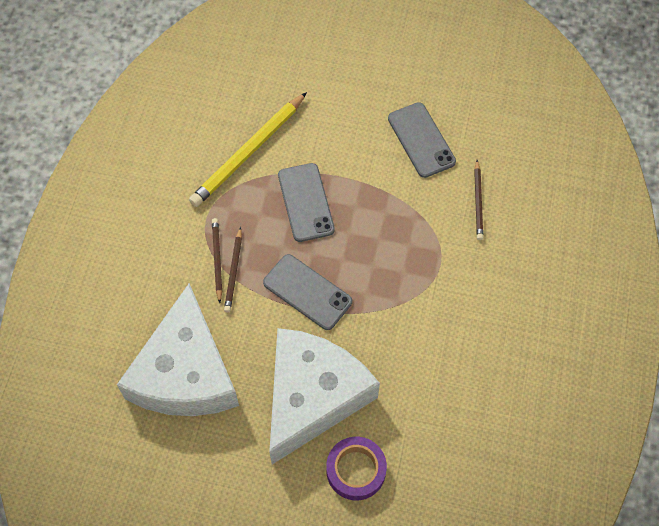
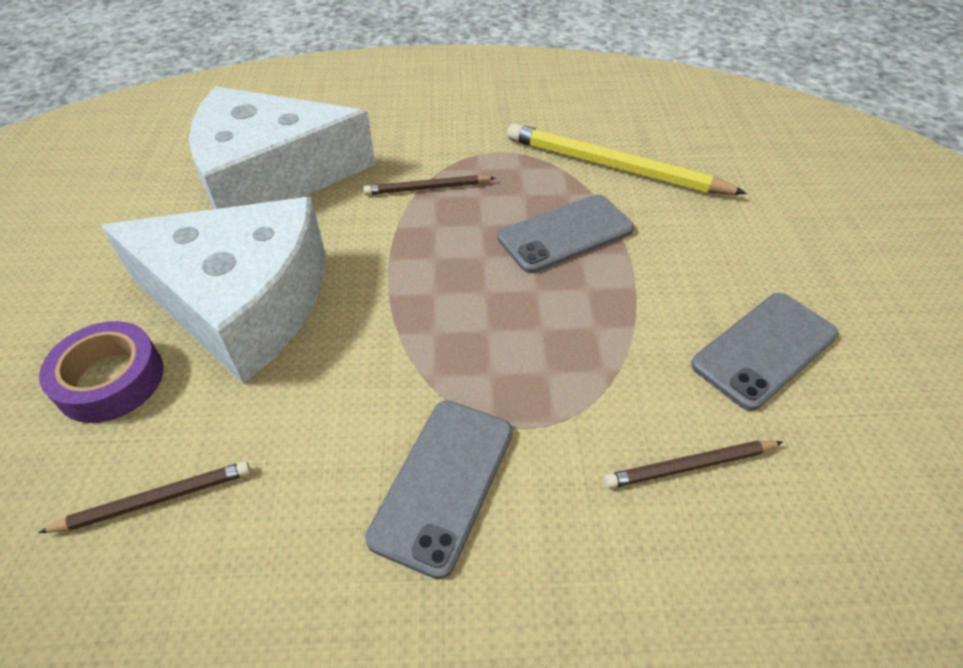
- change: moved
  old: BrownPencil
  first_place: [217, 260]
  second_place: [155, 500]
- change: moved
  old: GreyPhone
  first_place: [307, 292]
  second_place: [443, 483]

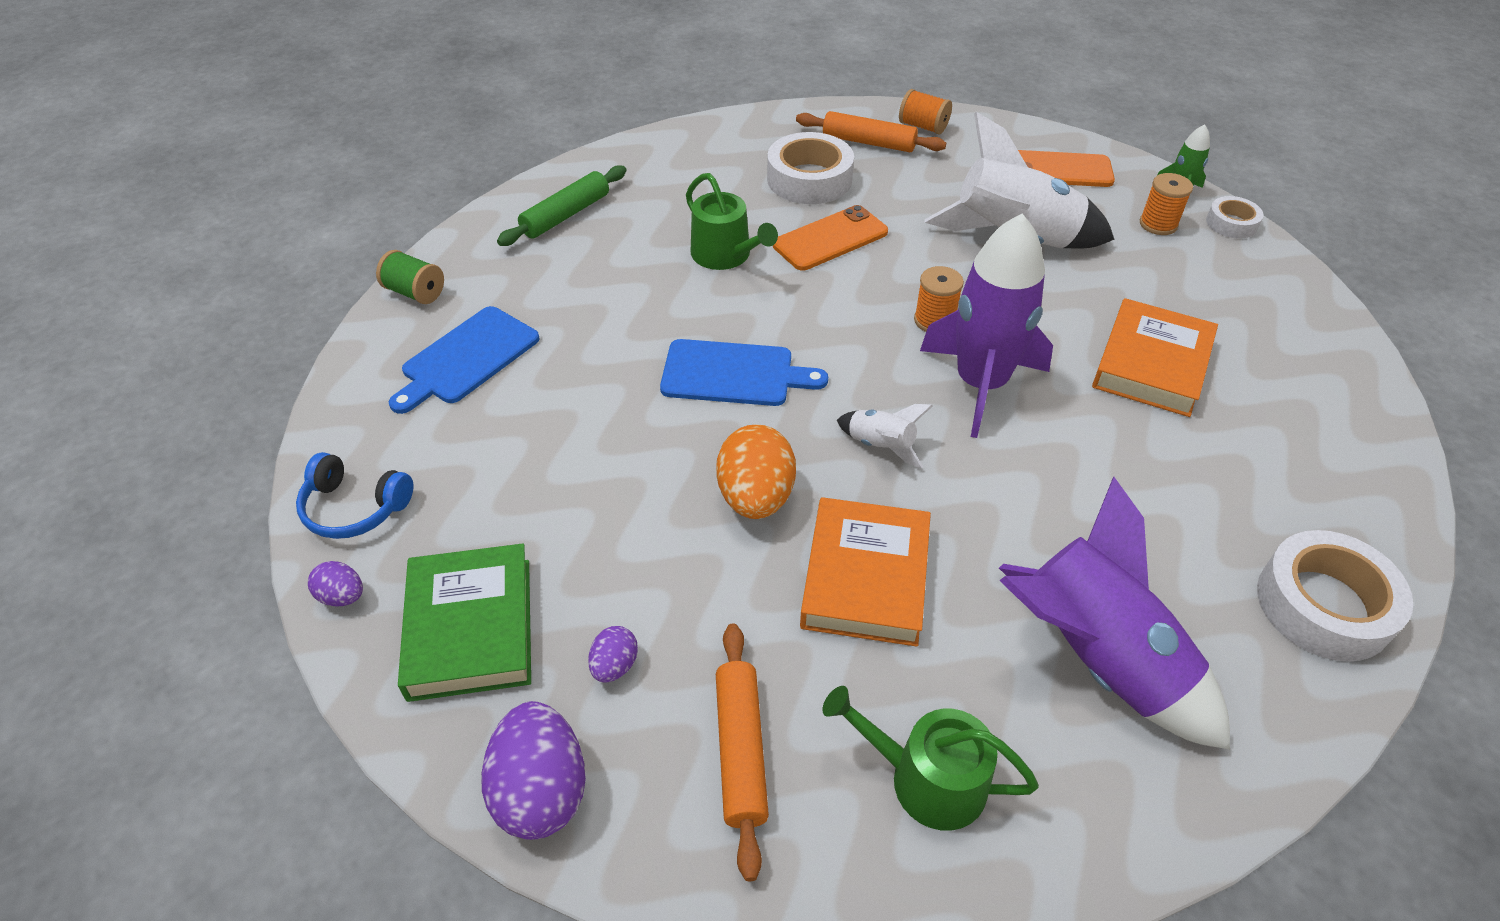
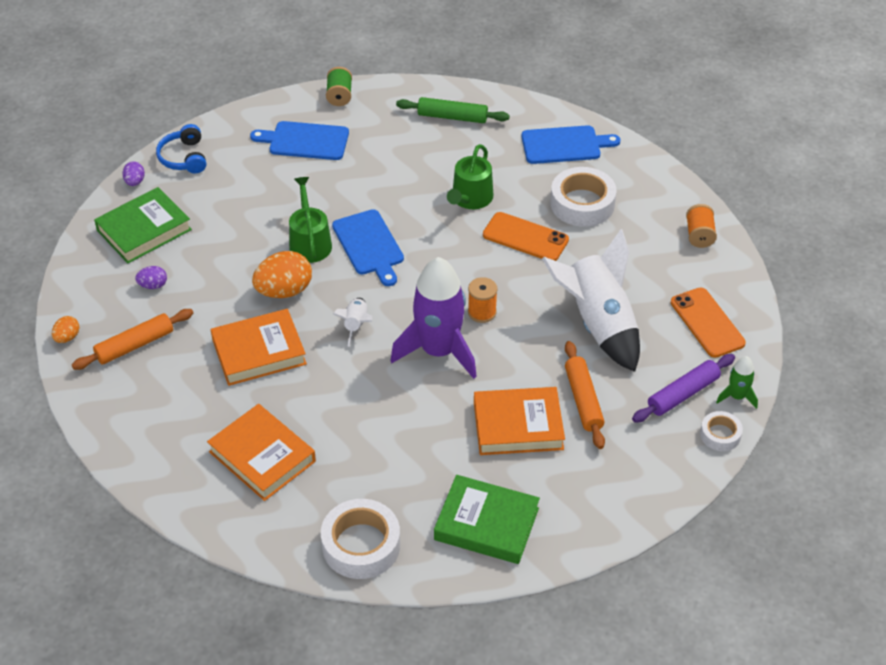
- change: removed
  old: PurpleEgg
  first_place: [541, 791]
- change: moved
  old: OrangeRollingPin
  first_place: [868, 142]
  second_place: [583, 400]
- change: moved
  old: GreenWateringCan
  first_place: [926, 779]
  second_place: [309, 242]
- change: replaced
  old: PurpleRocket
  new: OrangeBook
  first_place: [1096, 660]
  second_place: [262, 456]
- change: replaced
  old: OrangeSpool
  new: PurpleRollingPin
  first_place: [1158, 224]
  second_place: [683, 394]
- change: added
  new: OrangeEgg
  second_place: [67, 337]
- change: added
  new: GreenBook
  second_place: [486, 524]
- change: added
  new: BlueCuttingBoard
  second_place: [564, 145]

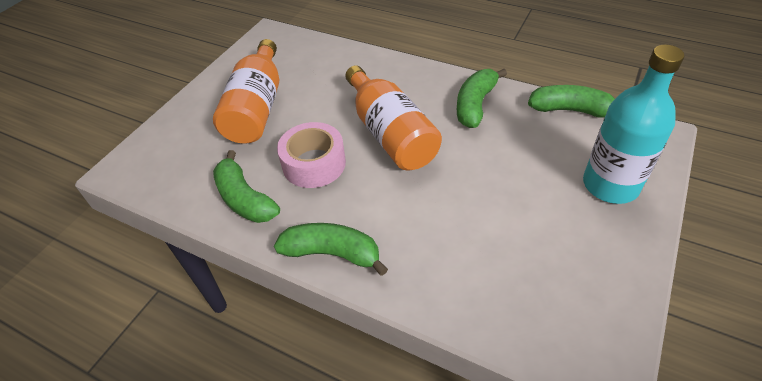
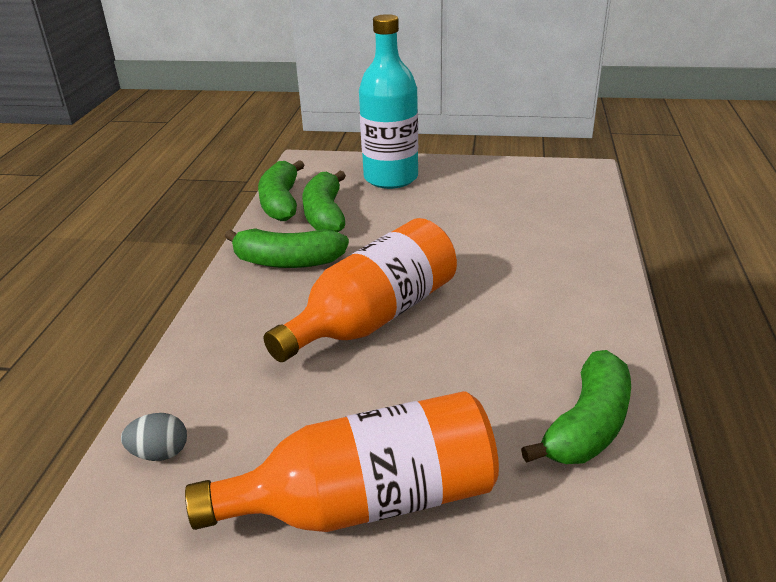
- change: moved
  old: GreenBanana
  first_place: [332, 253]
  second_place: [325, 215]
- change: removed
  old: PinkTape
  first_place: [314, 164]
- change: added
  new: GreyEgg
  second_place: [160, 453]

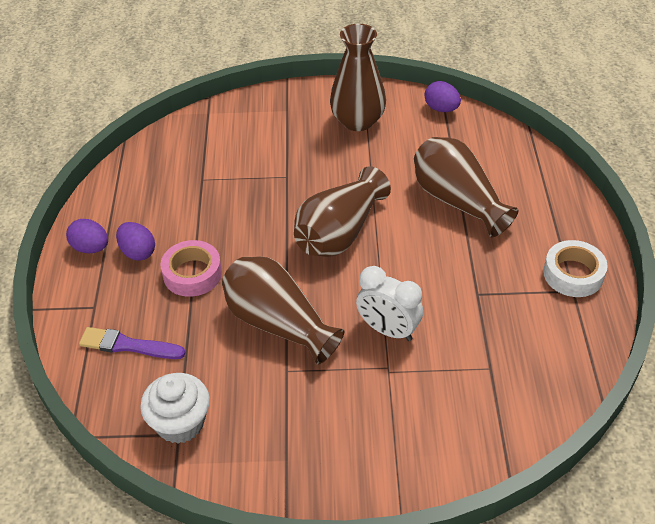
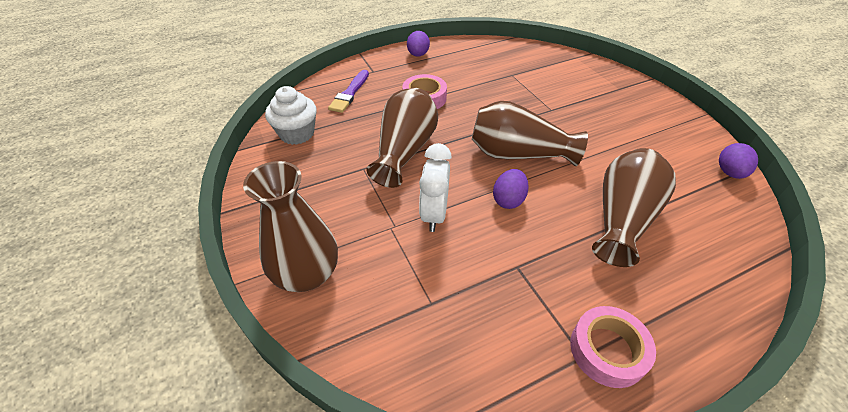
- change: turned
  old: PurpleBrush
  first_place: [128, 345]
  second_place: [350, 93]
  degrees: -150
- change: moved
  old: PurpleEgg
  first_place: [138, 252]
  second_place: [508, 200]
- change: moved
  old: BrownVase
  first_place: [357, 121]
  second_place: [307, 273]
- change: recoloured
  old: WhiteTape
  new: PinkTape
  first_place: [573, 274]
  second_place: [607, 350]

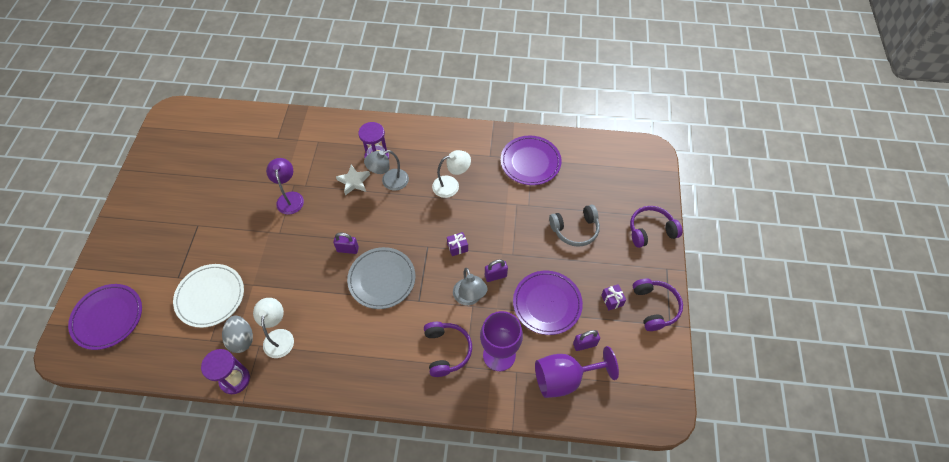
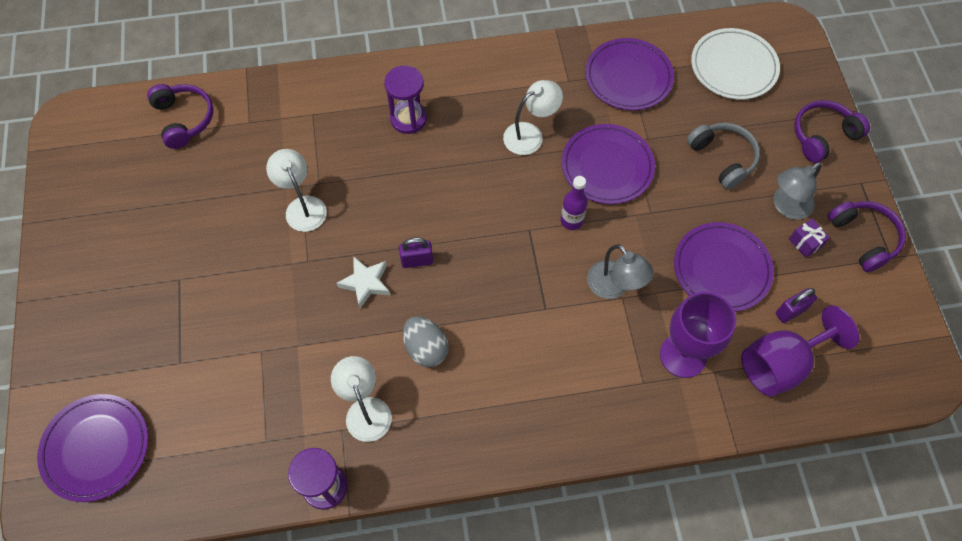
- change: moved
  old: WhitePlate
  first_place: [210, 297]
  second_place: [733, 67]
- change: moved
  old: GreyEgg
  first_place: [241, 339]
  second_place: [426, 348]
- change: recoloured
  old: PurpleLamp
  new: WhiteLamp
  first_place: [289, 198]
  second_place: [302, 206]
- change: moved
  old: WhiteStar
  first_place: [354, 181]
  second_place: [366, 283]
- change: removed
  old: GreyPlate
  first_place: [382, 279]
- change: moved
  old: GreyLamp
  first_place: [389, 181]
  second_place: [786, 207]
- change: moved
  old: PurpleHeadphones
  first_place: [447, 350]
  second_place: [184, 119]
- change: replaced
  old: PurpleGift
  new: PurpleBottle
  first_place: [457, 247]
  second_place: [571, 221]
- change: removed
  old: PurplePadlock
  first_place: [495, 276]
- change: turned
  old: GreyHeadphones
  first_place: [575, 230]
  second_place: [723, 158]
  degrees: -90
- change: added
  new: PurplePlate
  second_place: [607, 166]

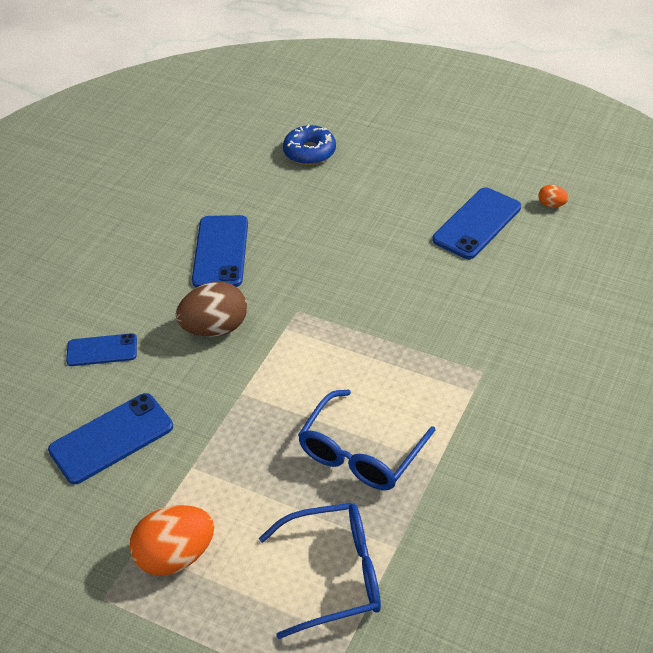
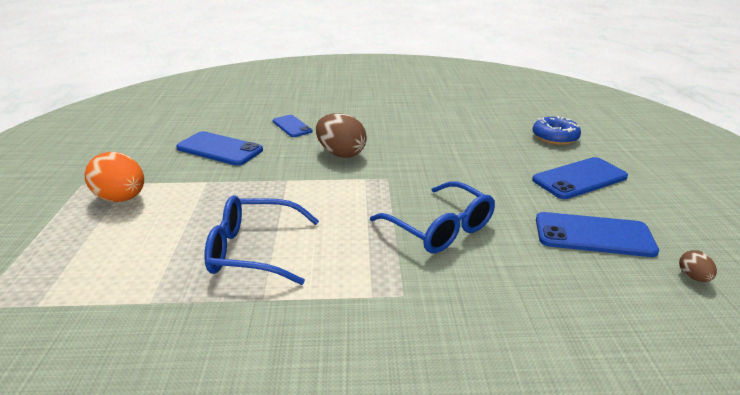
- change: moved
  old: BluePhone
  first_place: [220, 252]
  second_place: [579, 178]
- change: moved
  old: BlueGlasses
  first_place: [335, 575]
  second_place: [440, 228]
- change: recoloured
  old: OrangeEgg
  new: BrownEgg
  first_place: [551, 205]
  second_place: [693, 277]

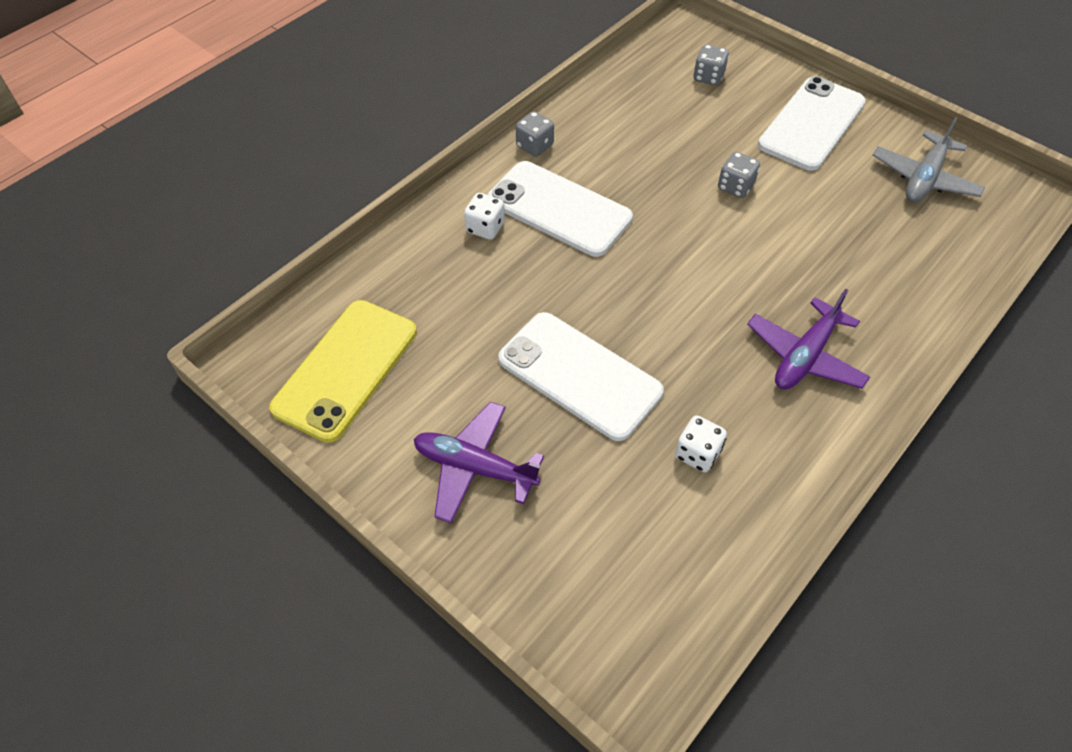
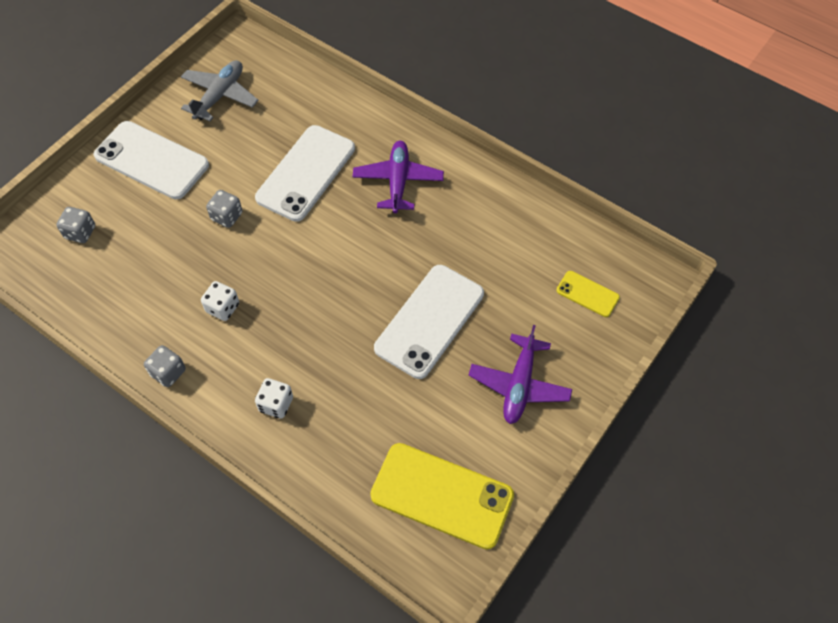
- change: moved
  old: WhitePhone
  first_place: [559, 209]
  second_place: [306, 173]
- change: moved
  old: WhiteDice
  first_place: [697, 453]
  second_place: [223, 308]
- change: turned
  old: PurplePlane
  first_place: [805, 356]
  second_place: [398, 181]
  degrees: -120
- change: turned
  old: GreyPlane
  first_place: [924, 178]
  second_place: [220, 96]
  degrees: -90
- change: added
  new: YellowPhone
  second_place: [587, 294]

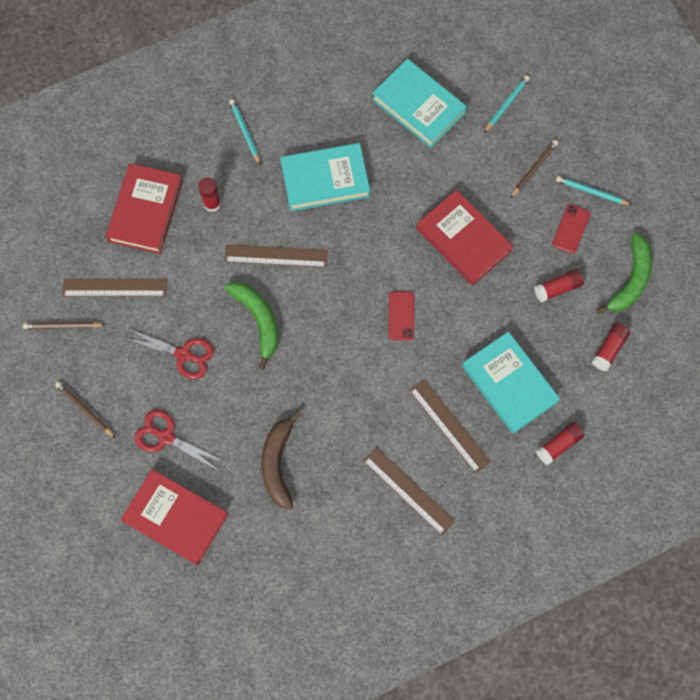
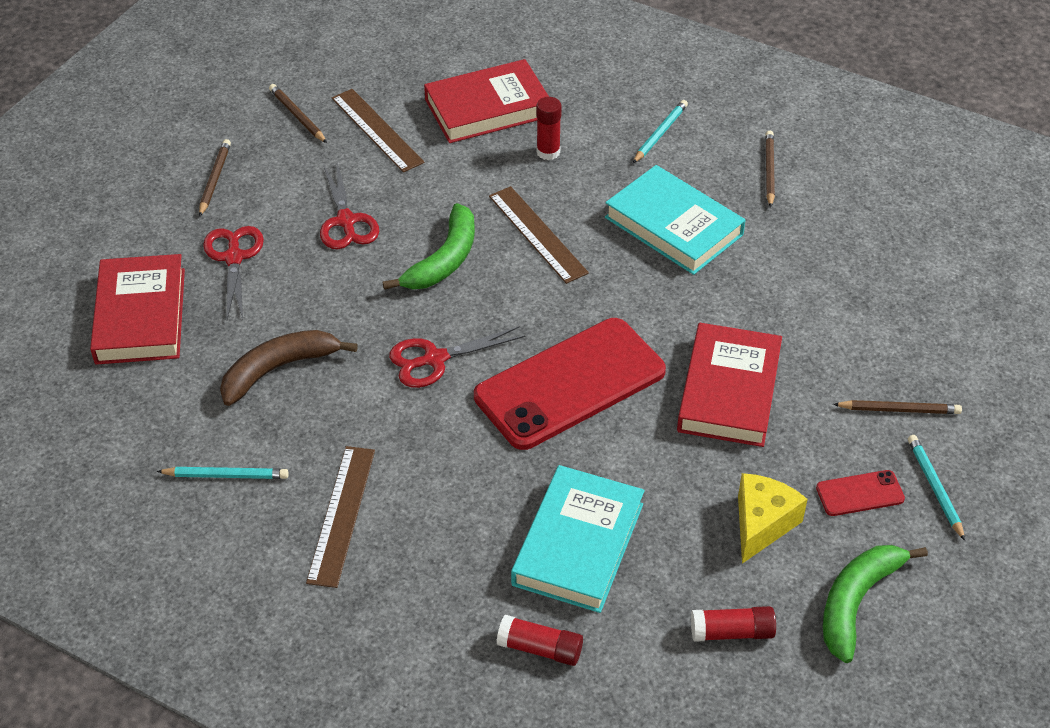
- change: removed
  old: TurquoiseBook
  first_place: [418, 106]
- change: resized
  old: RedPhone
  first_place: [401, 316]
  second_place: [570, 384]
  factor: 2.37
- change: removed
  old: BrownRuler
  first_place: [449, 425]
- change: moved
  old: TurquoisePencil
  first_place: [506, 104]
  second_place: [226, 475]
- change: replaced
  old: RedGlueStick
  new: YellowCheese
  first_place: [557, 288]
  second_place: [762, 524]
- change: turned
  old: GreenBanana
  first_place: [630, 280]
  second_place: [857, 602]
  degrees: 135
- change: added
  new: RedScissors
  second_place: [435, 359]
- change: added
  new: BrownPencil
  second_place: [769, 170]

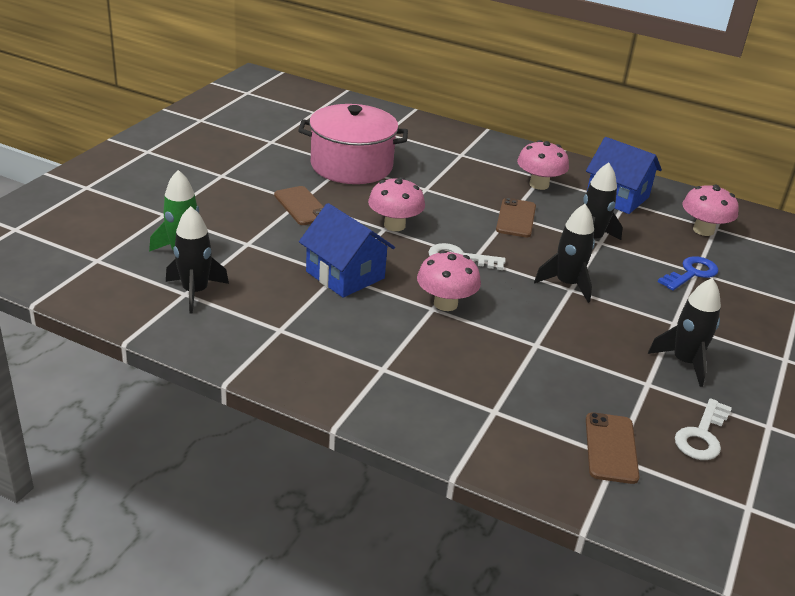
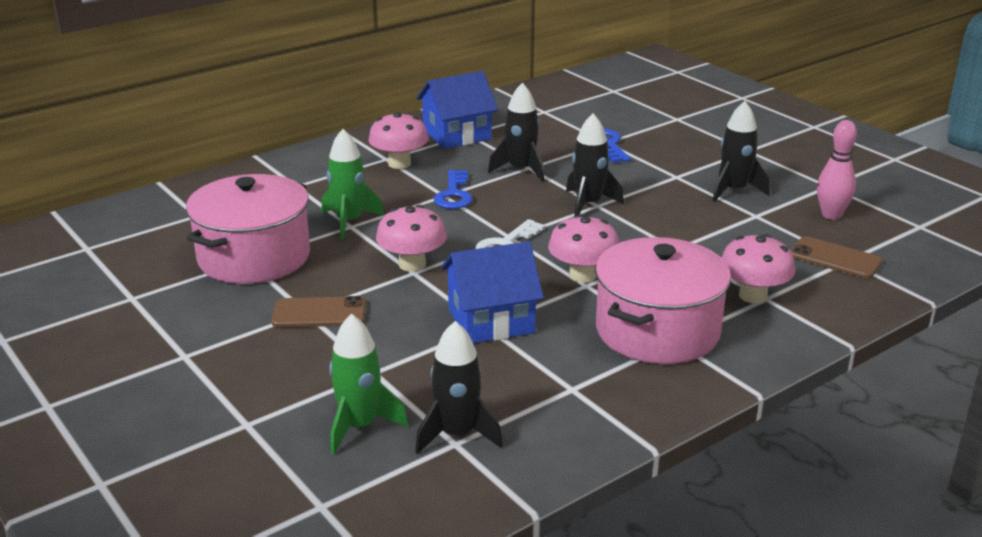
- change: replaced
  old: BrownPhone
  new: BlueKey
  first_place: [516, 218]
  second_place: [454, 194]
- change: replaced
  old: WhiteKey
  new: PinkBowlingPin
  first_place: [702, 435]
  second_place: [831, 215]
- change: moved
  old: PinkMushroom
  first_place: [703, 230]
  second_place: [753, 296]
- change: added
  new: GreenRocket
  second_place: [349, 222]
- change: added
  new: PinkPot
  second_place: [657, 331]

